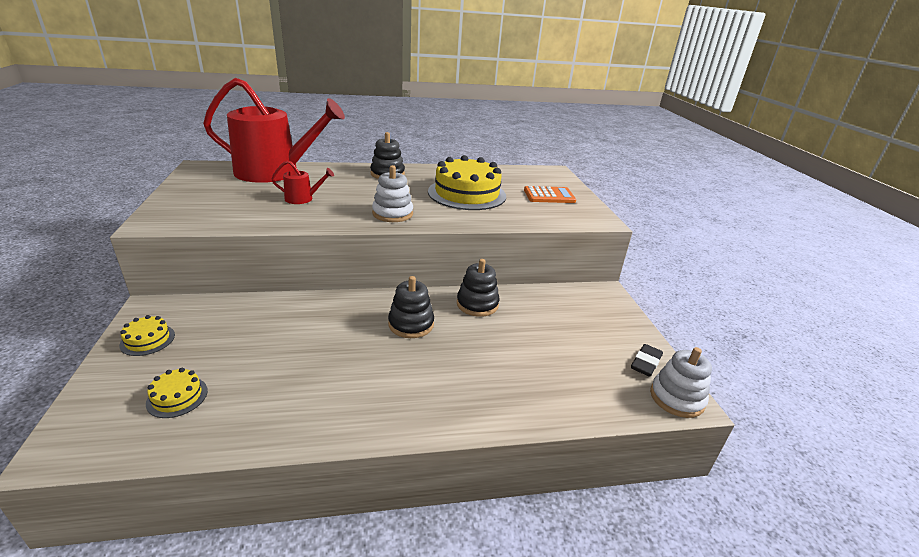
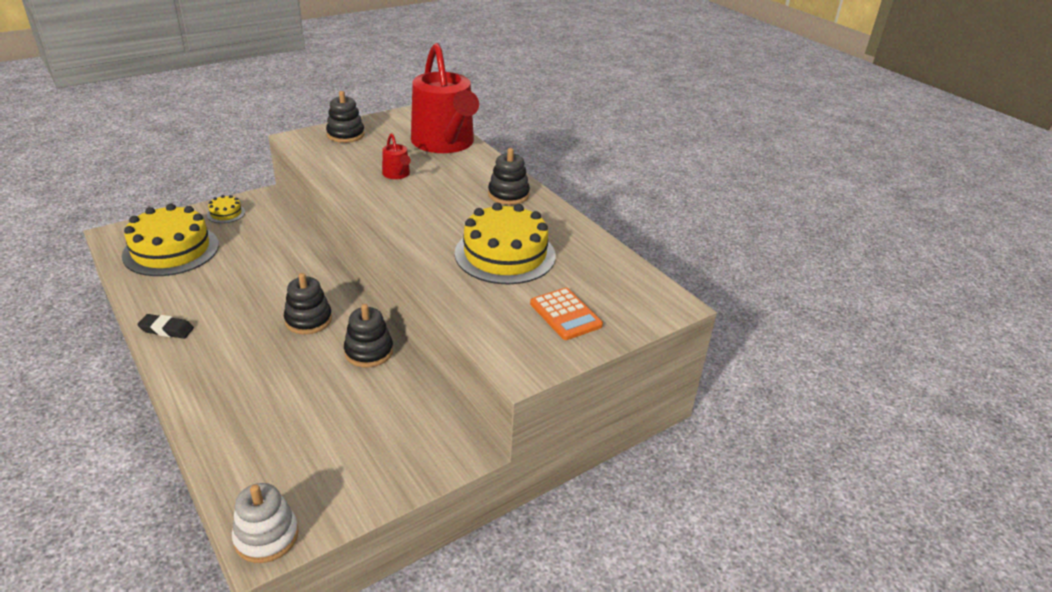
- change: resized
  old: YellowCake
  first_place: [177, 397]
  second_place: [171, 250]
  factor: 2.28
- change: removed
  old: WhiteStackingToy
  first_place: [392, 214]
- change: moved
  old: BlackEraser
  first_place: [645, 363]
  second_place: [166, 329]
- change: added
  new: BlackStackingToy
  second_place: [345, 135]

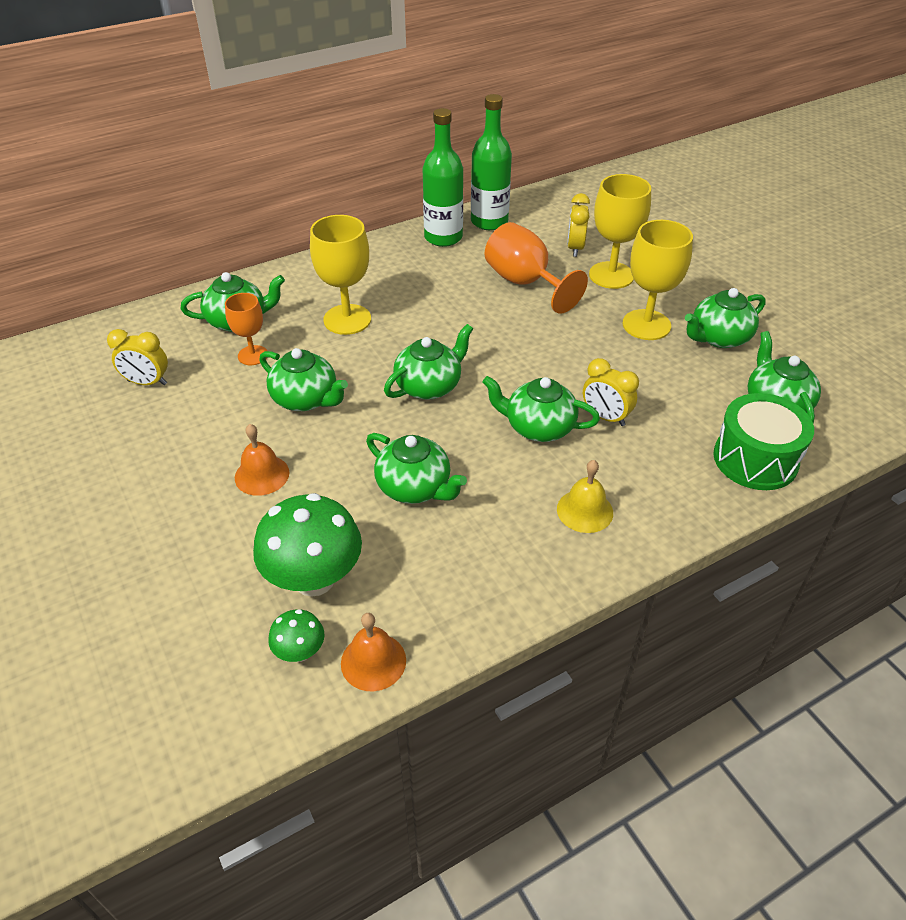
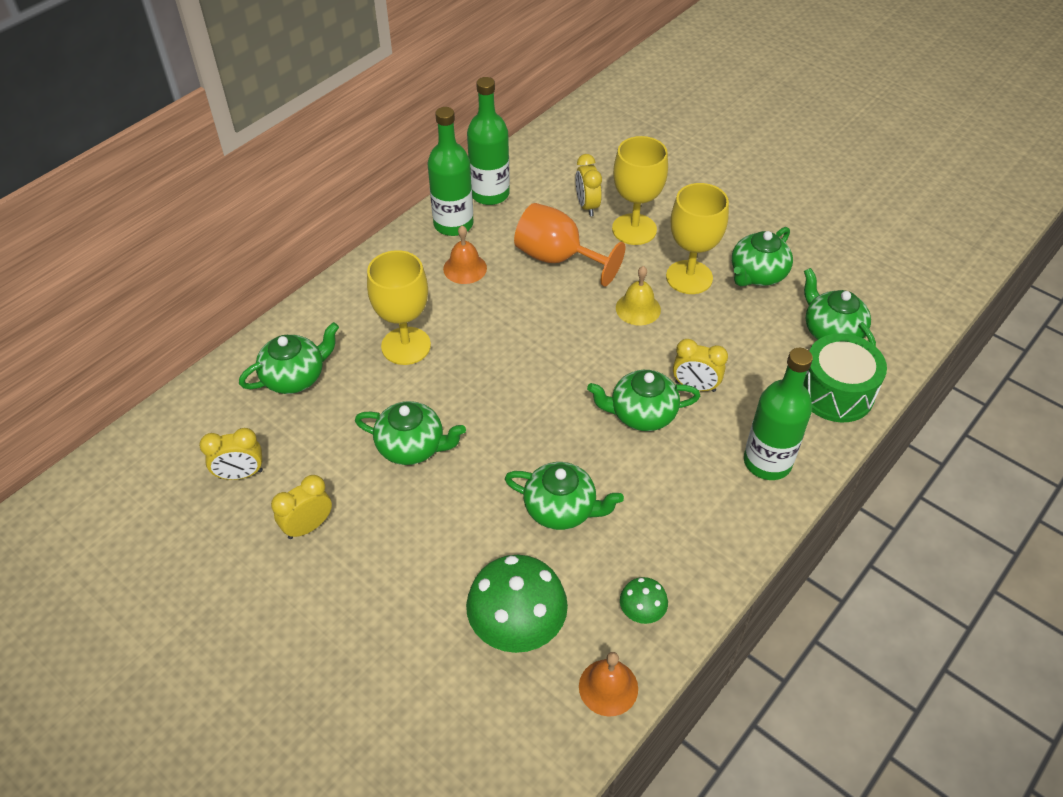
- change: removed
  old: OrangeGoblet
  first_place: [253, 355]
- change: moved
  old: OrangeBell
  first_place: [262, 475]
  second_place: [465, 268]
- change: moved
  old: GreenMushroom
  first_place: [300, 652]
  second_place: [641, 612]
- change: removed
  old: GreenTeapot
  first_place: [429, 386]
- change: moved
  old: YellowBell
  first_place: [585, 510]
  second_place: [638, 308]
- change: added
  new: YellowClock
  second_place: [308, 526]
- change: added
  new: GreenBottle
  second_place: [767, 462]

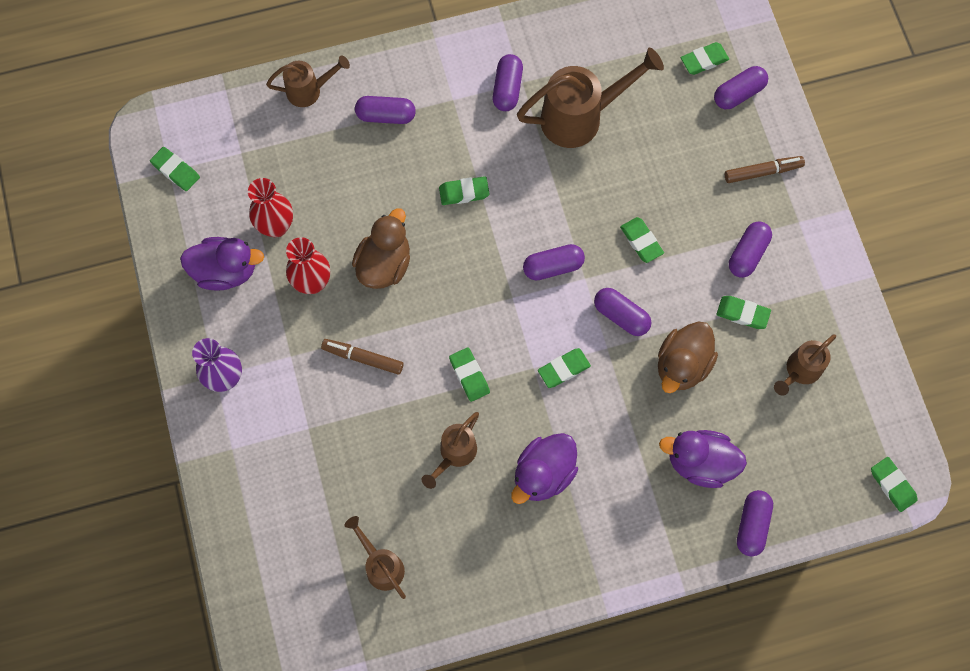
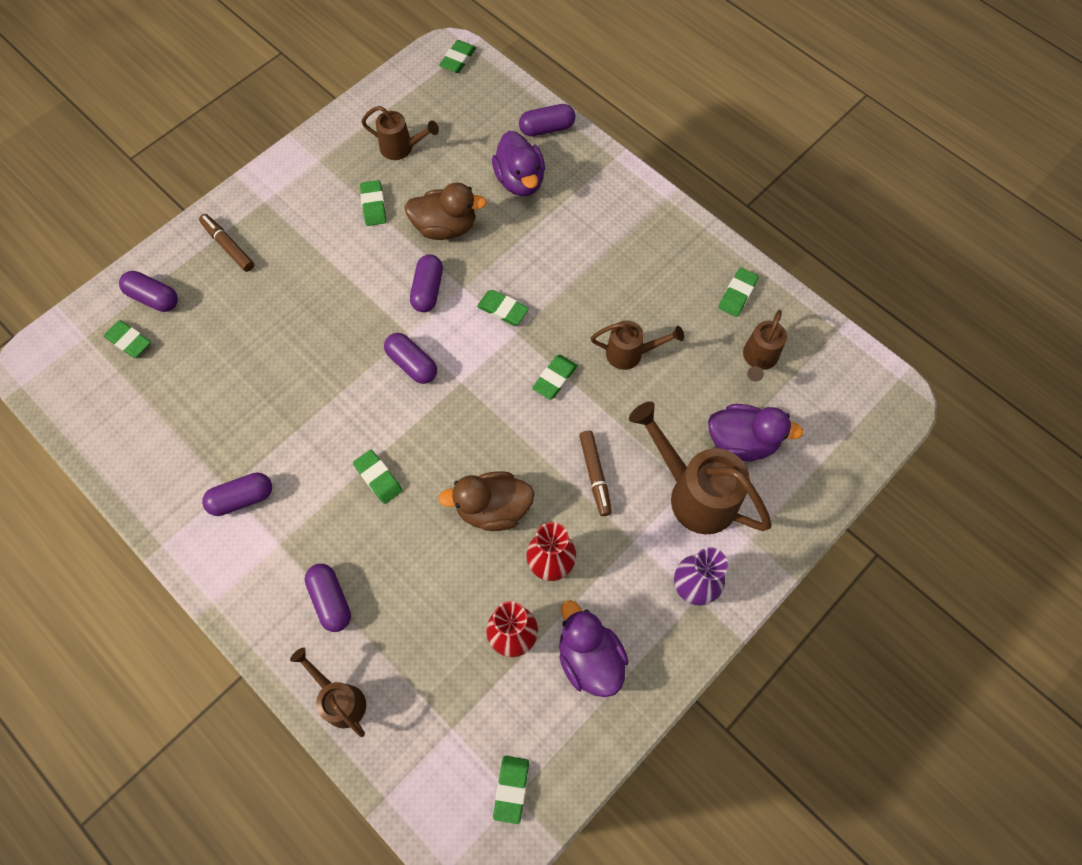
- change: moved
  old: PurpleDuck
  first_place: [543, 474]
  second_place: [742, 442]
- change: moved
  old: BrownWateringCan
  first_place: [581, 117]
  second_place: [693, 493]
- change: moved
  old: GreenEraser
  first_place: [641, 241]
  second_place: [737, 294]
- change: removed
  old: PurpleCapsule
  first_place: [747, 254]

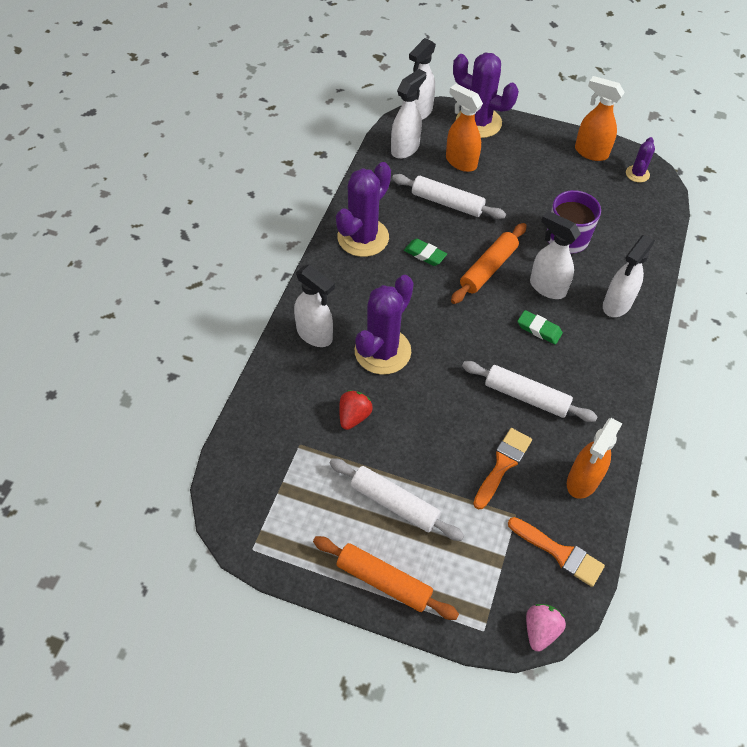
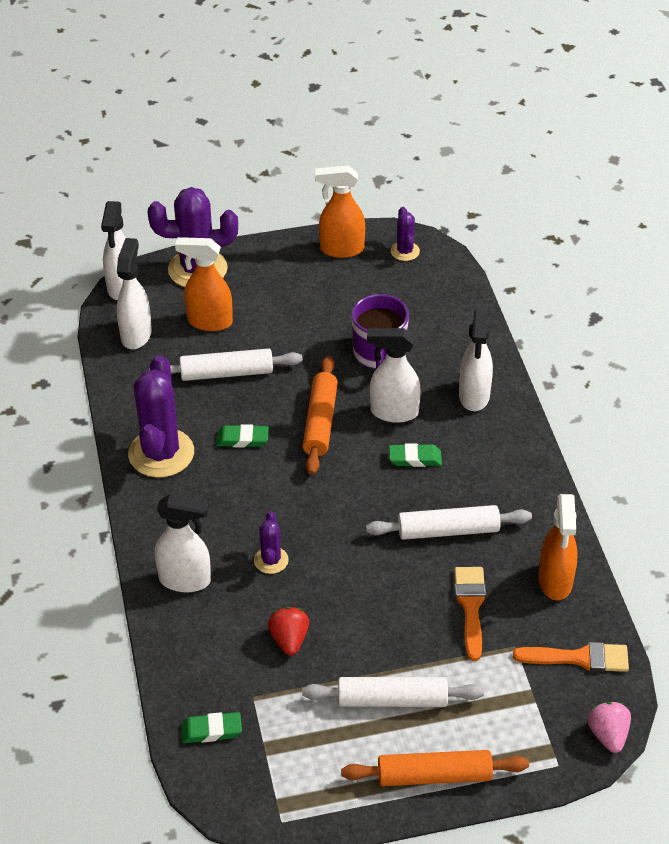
- change: resized
  old: PurpleCactus
  first_place: [382, 351]
  second_place: [271, 560]
  factor: 0.5
- change: added
  new: GreenEraser
  second_place: [211, 730]

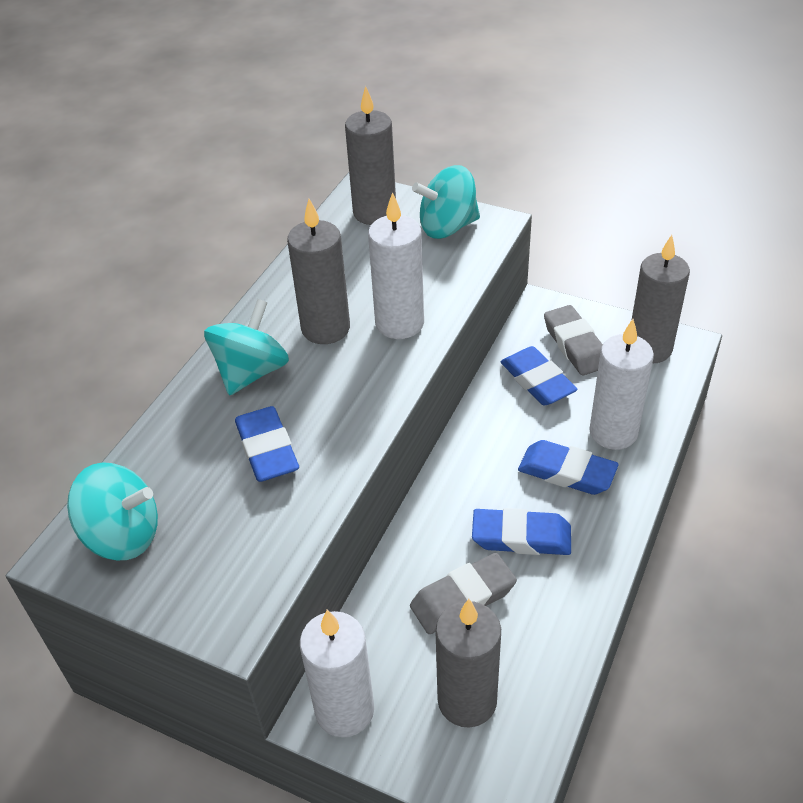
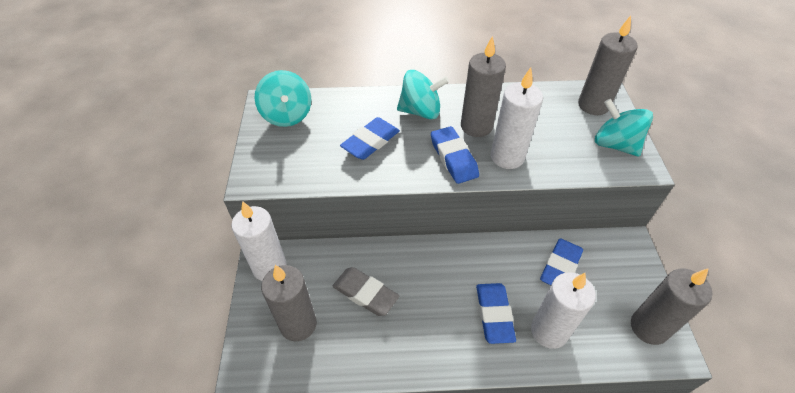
- change: moved
  old: BlueEraser
  first_place: [521, 537]
  second_place: [453, 158]
- change: removed
  old: GreyEraser
  first_place: [575, 345]

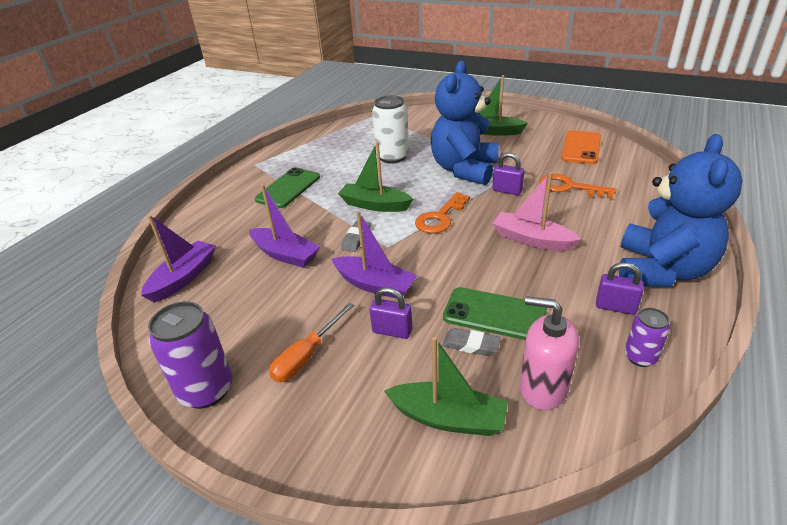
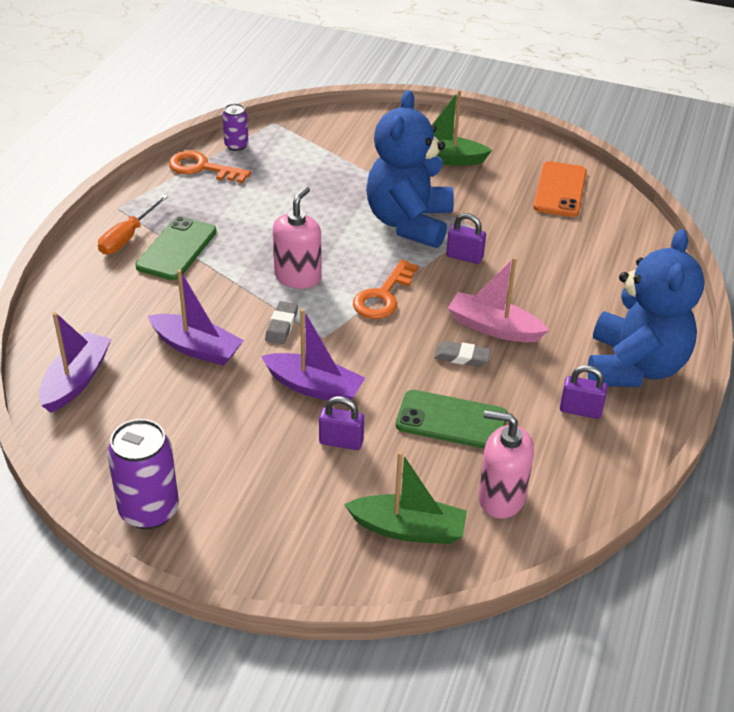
- change: moved
  old: OrangeScrewdriver
  first_place: [307, 356]
  second_place: [127, 237]
- change: replaced
  old: GreenBoat
  new: PinkSoapDispenser
  first_place: [374, 205]
  second_place: [298, 277]
- change: removed
  old: WhiteCan
  first_place: [392, 157]
- change: moved
  old: GreyEraser
  first_place: [471, 345]
  second_place: [462, 357]
- change: moved
  old: OrangeKey
  first_place: [569, 187]
  second_place: [202, 168]
- change: moved
  old: PurpleCan
  first_place: [640, 357]
  second_place: [236, 145]

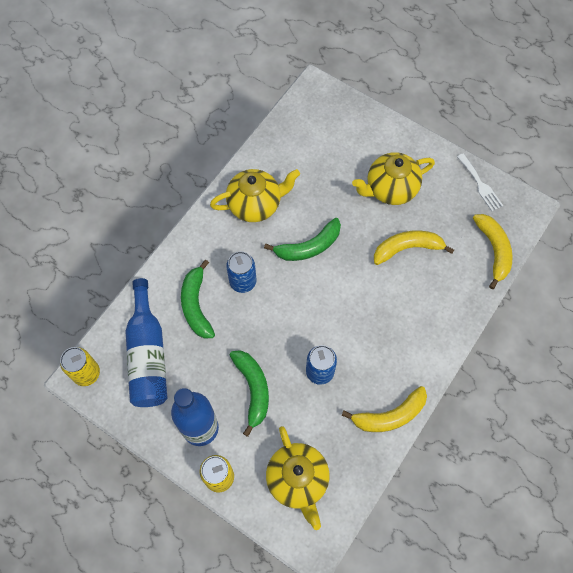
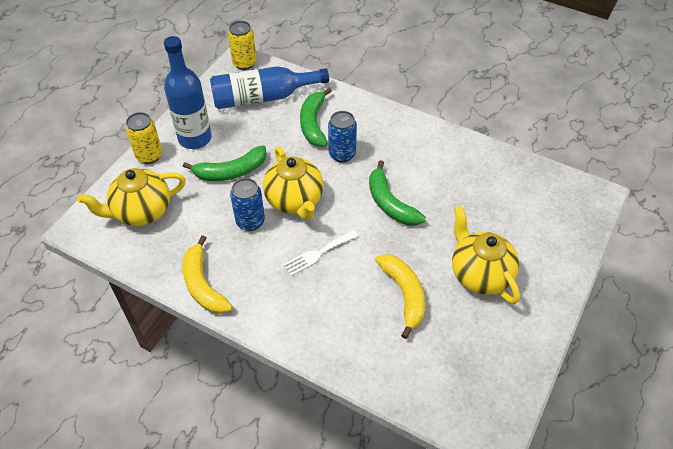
- change: turned
  old: GreenBanana
  first_place: [196, 305]
  second_place: [313, 123]
  degrees: -75
- change: moved
  old: YellowTeapot
  first_place: [255, 204]
  second_place: [295, 201]
- change: moved
  old: WhiteFork
  first_place: [480, 184]
  second_place: [318, 254]
- change: removed
  old: YellowBanana
  first_place: [493, 250]

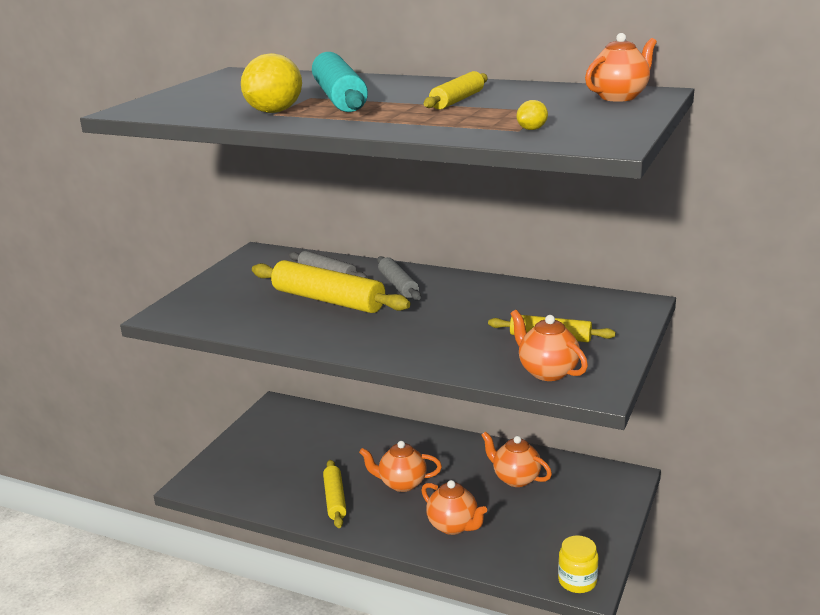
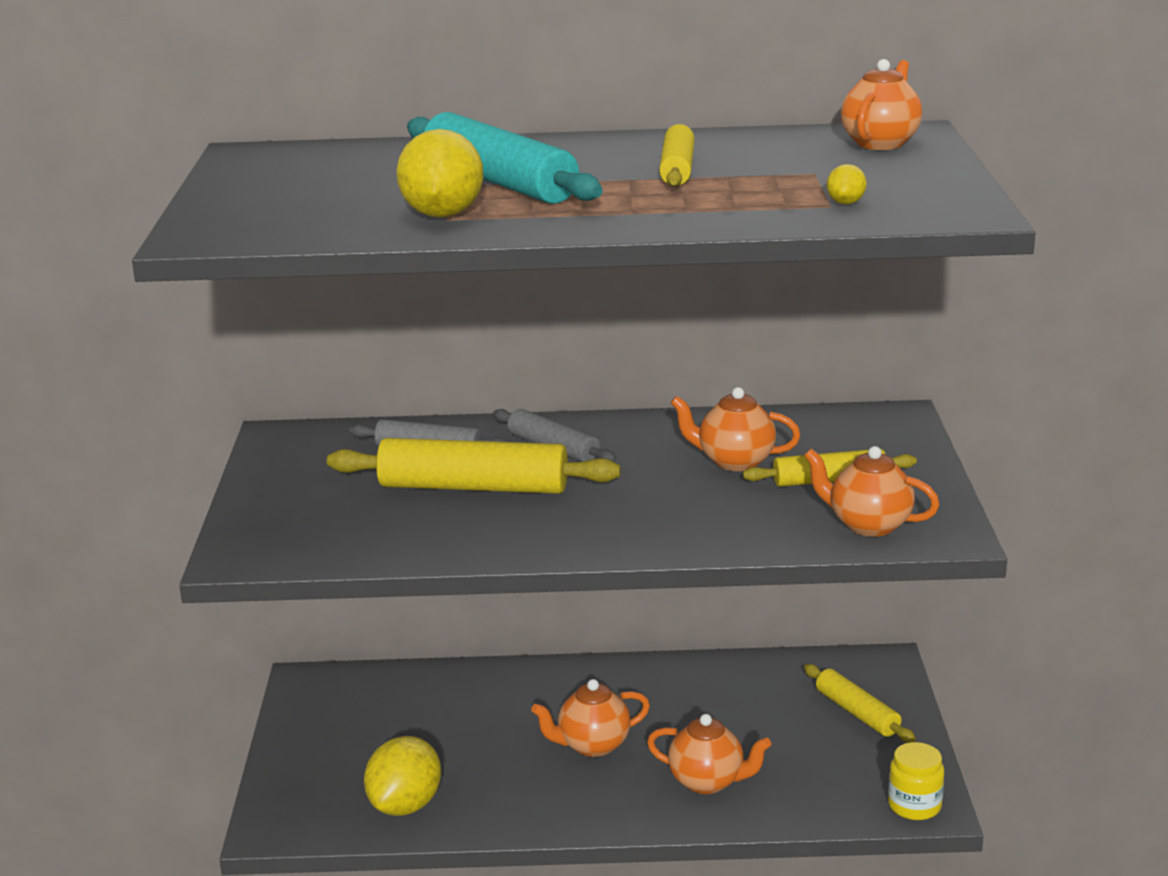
- change: moved
  old: YellowRollingPin
  first_place: [335, 499]
  second_place: [857, 713]
- change: moved
  old: OrangeTeapot
  first_place: [515, 478]
  second_place: [734, 461]
- change: added
  new: YellowLemon
  second_place: [405, 805]

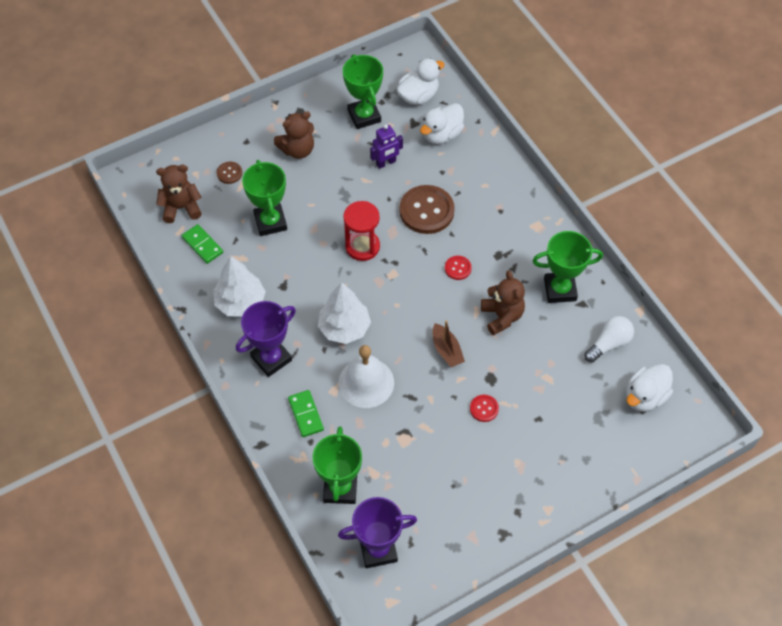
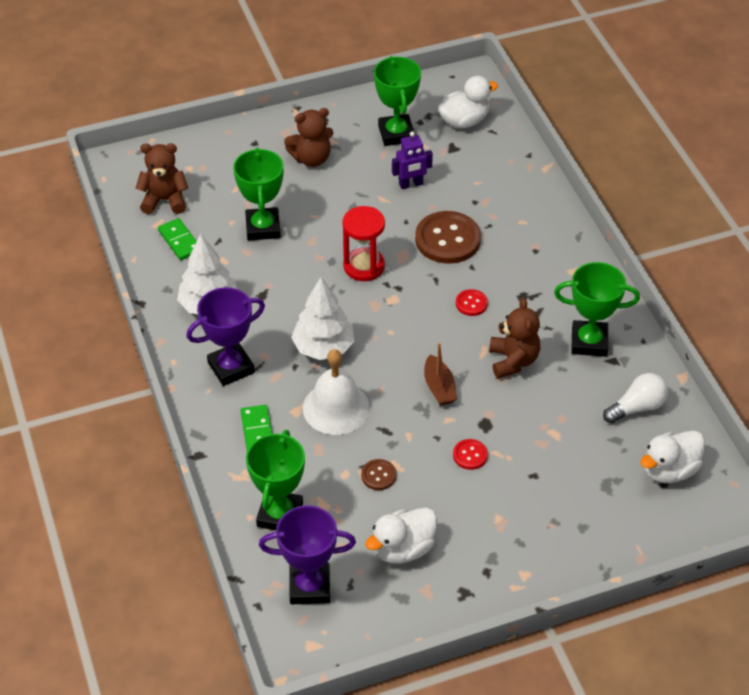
- change: moved
  old: BrownButton
  first_place: [229, 173]
  second_place: [378, 475]
- change: moved
  old: WhiteDuck
  first_place: [442, 134]
  second_place: [403, 549]

